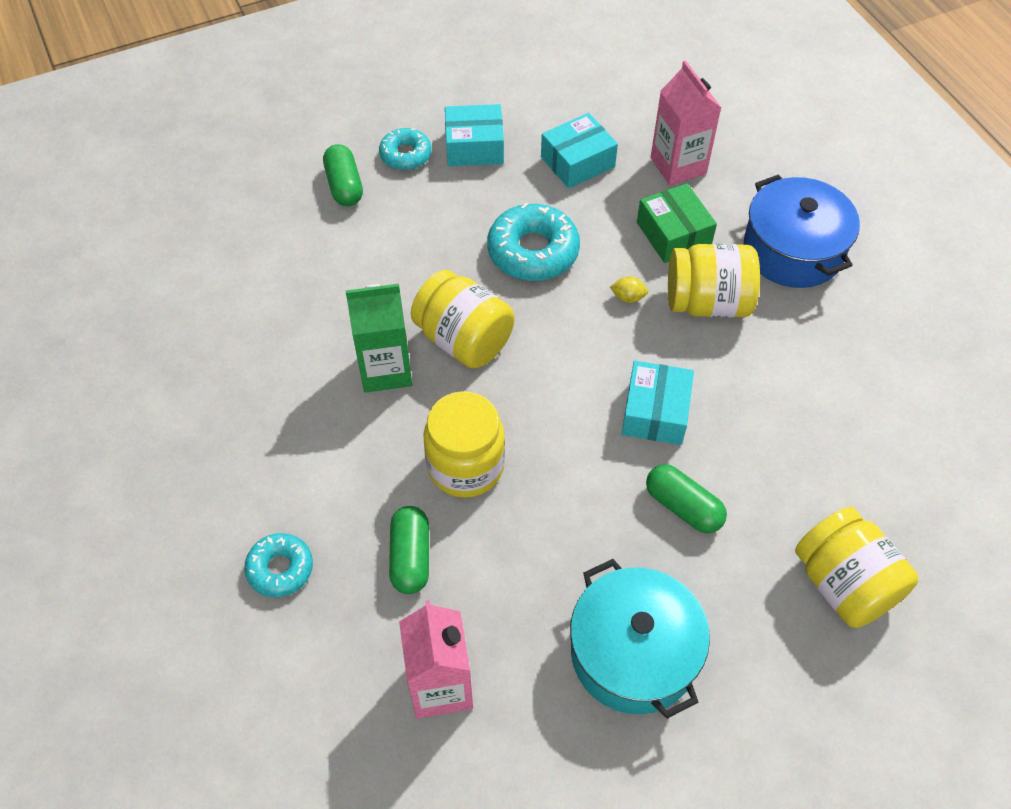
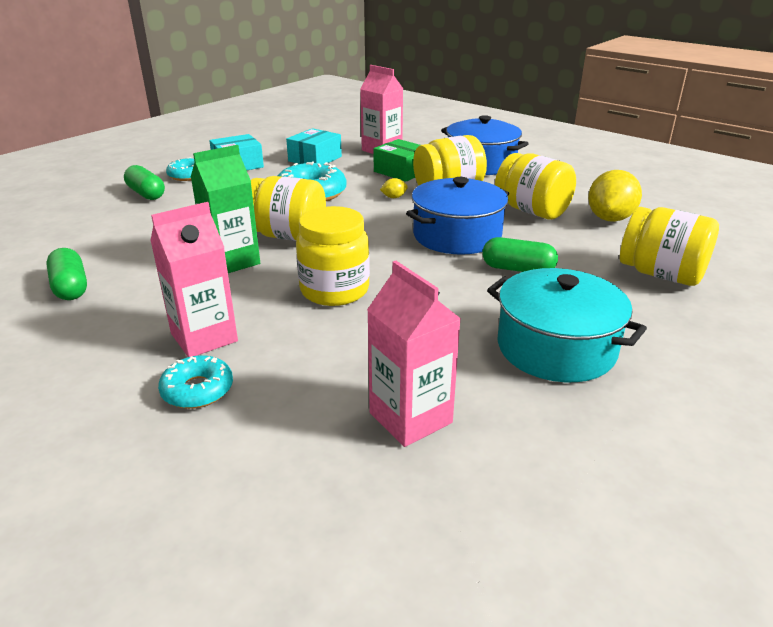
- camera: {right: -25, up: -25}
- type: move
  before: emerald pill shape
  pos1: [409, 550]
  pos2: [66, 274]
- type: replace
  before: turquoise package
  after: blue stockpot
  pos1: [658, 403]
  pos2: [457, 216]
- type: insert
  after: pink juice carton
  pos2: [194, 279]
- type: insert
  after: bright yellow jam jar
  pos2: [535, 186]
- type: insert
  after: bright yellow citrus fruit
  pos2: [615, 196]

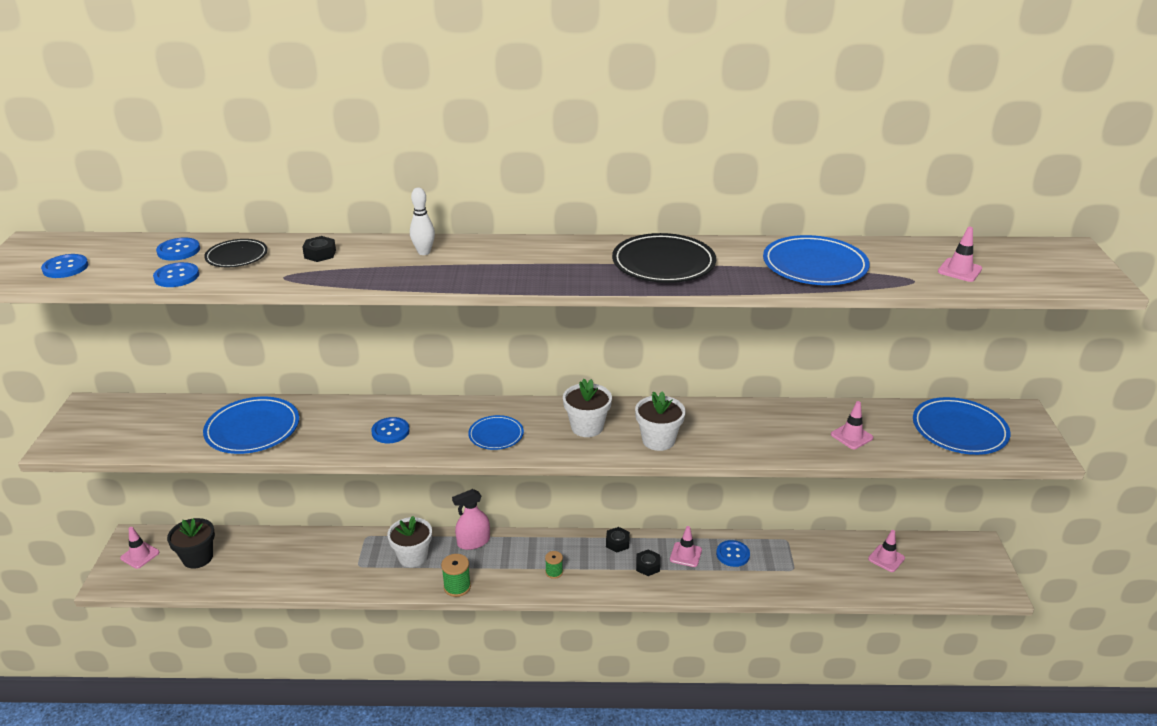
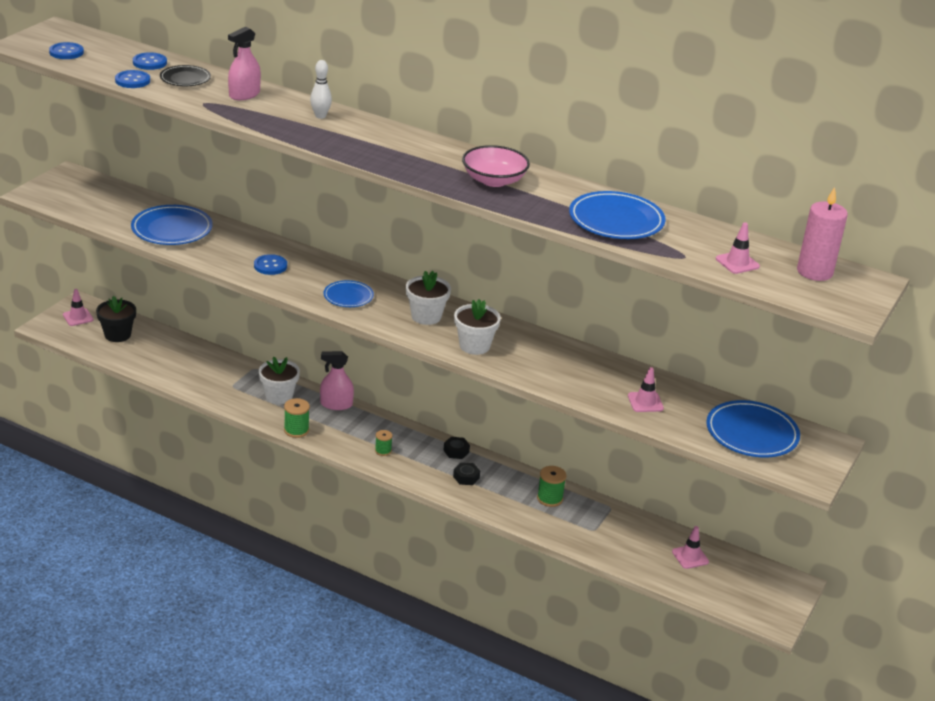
- camera: {right: 25, up: 0}
- type: replace
  before: jet-black nut
  after: pink spray bottle
  pos1: [319, 249]
  pos2: [244, 63]
- type: replace
  before: jet-black flat dish
  after: pink deep dish
  pos1: [664, 258]
  pos2: [496, 166]
- type: delete
  before: pink traffic cone
  pos1: [686, 546]
- type: replace
  before: blue button
  after: emerald bobbin
  pos1: [733, 553]
  pos2: [551, 486]
- type: insert
  after: pink candle
  pos2: [822, 234]

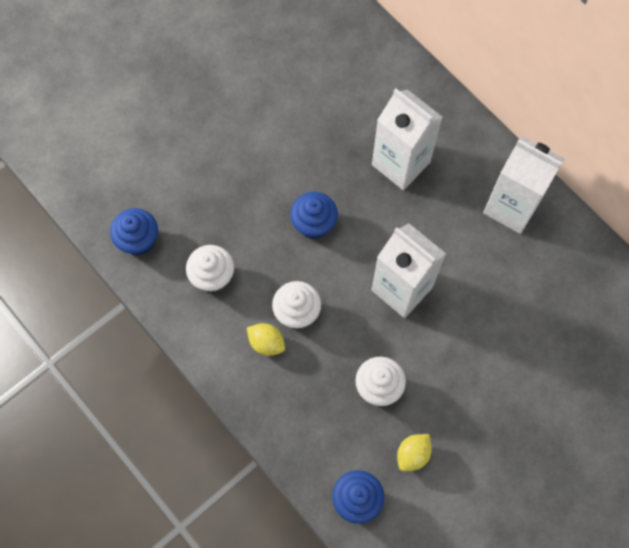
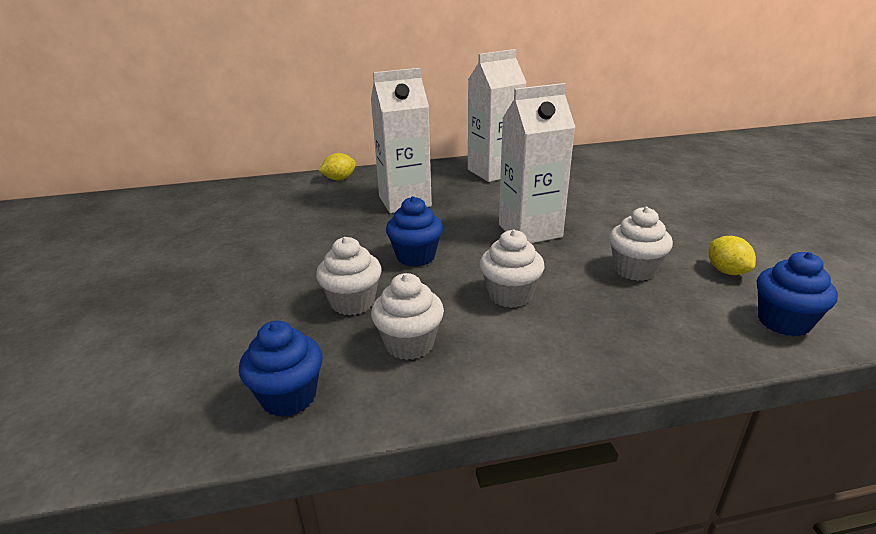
- camera: {right: -60, up: -40}
- type: move
  before: bright yellow citrus fruit
  pos1: [266, 339]
  pos2: [337, 166]
- type: insert
  after: white muffin
  pos2: [349, 276]

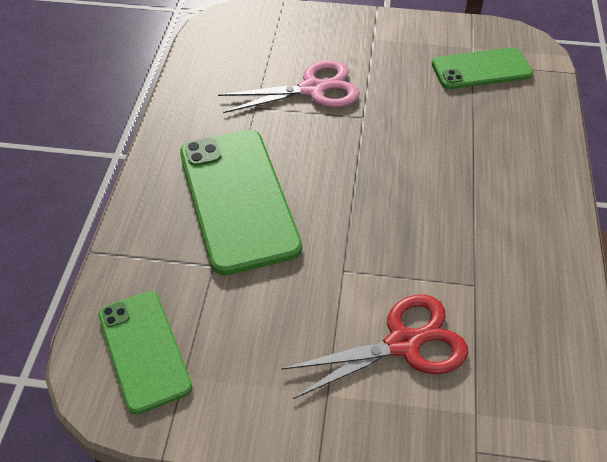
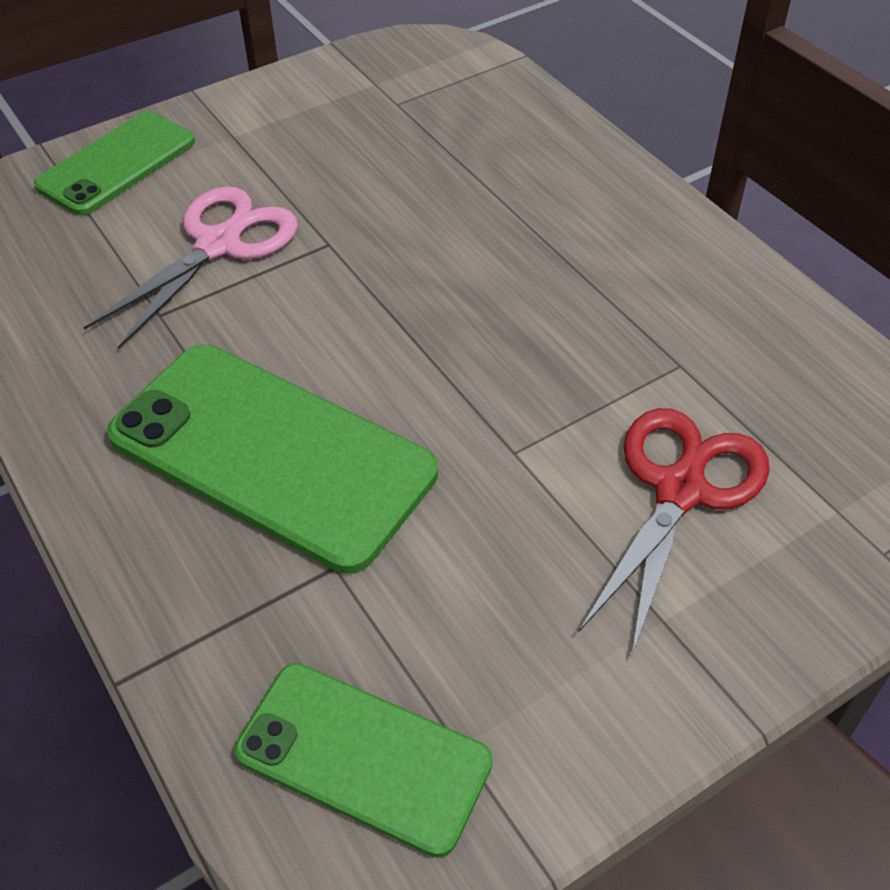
- camera: {right: -40, up: 0}
- type: move
  before: emerald phone
  pos1: [482, 68]
  pos2: [114, 163]

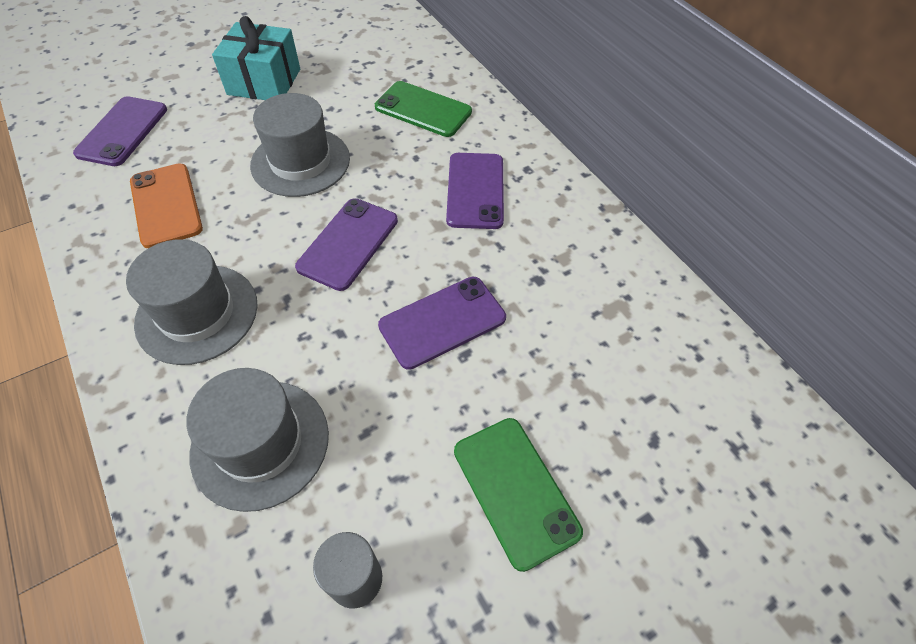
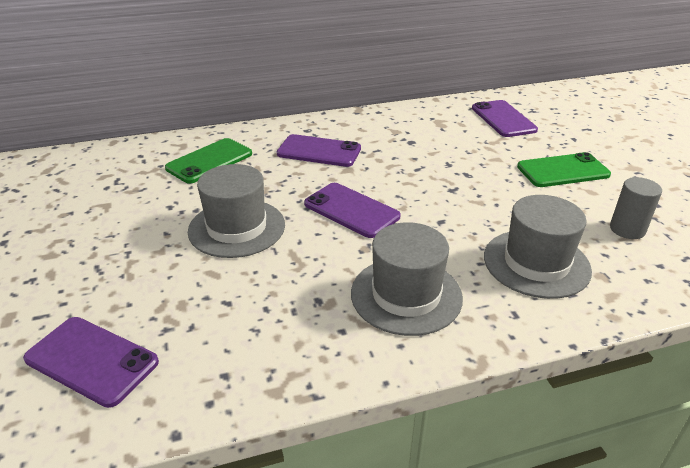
- camera: {right: -75, up: -20}
- type: delete
  before: bright orange phone
  pos1: [166, 205]
- type: delete
  before: turquoise present
  pos1: [256, 58]
- type: move
  before: violet phone
  pos1: [442, 323]
  pos2: [505, 118]

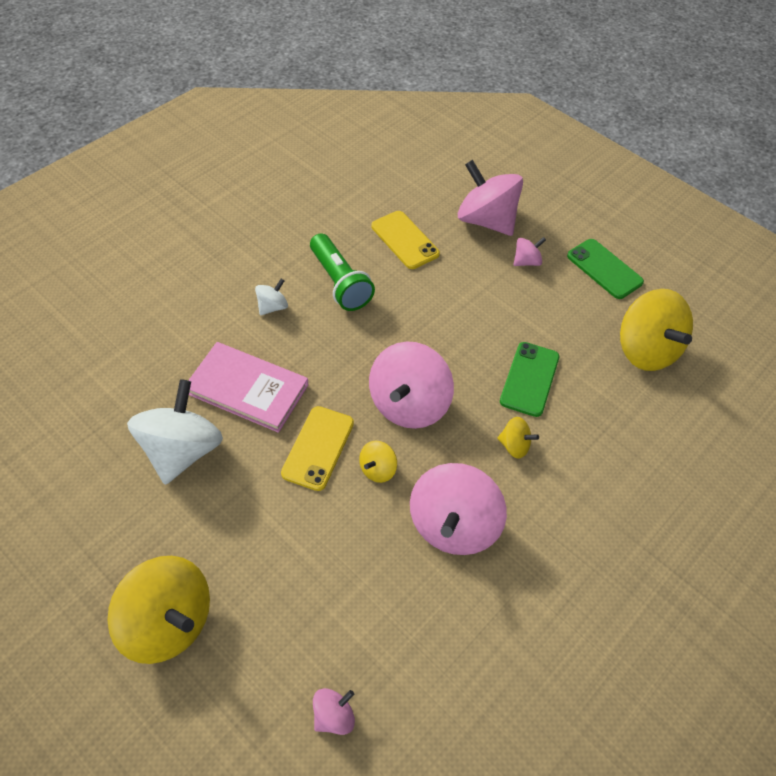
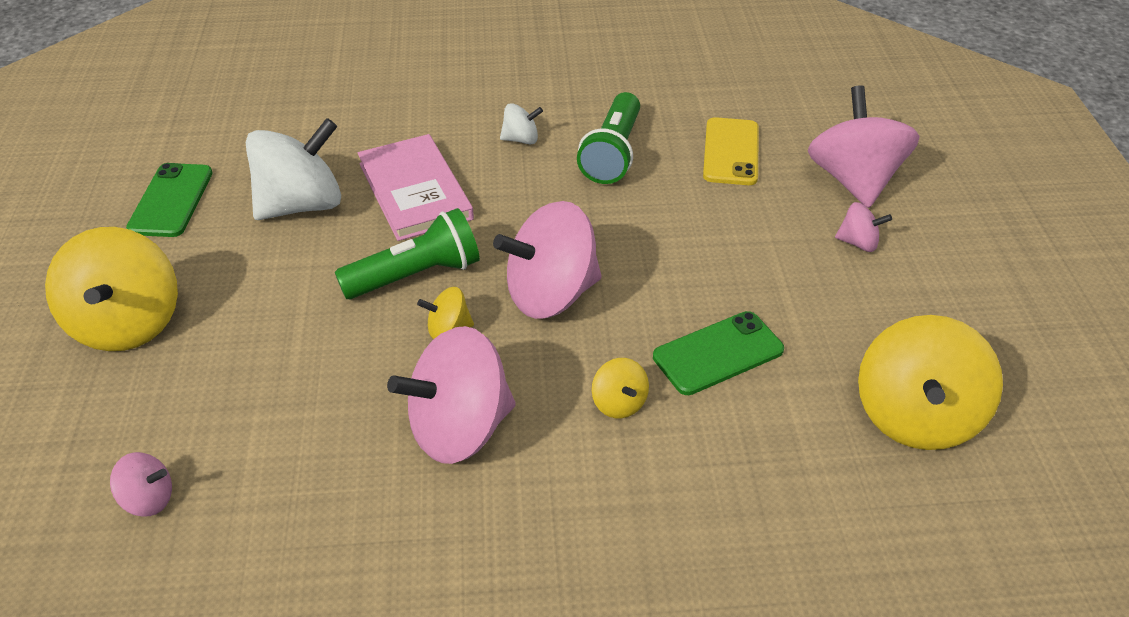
- camera: {right: 45, up: -10}
- type: replace
  before: bright yellow phone
  after: emerald flashlight
  pos1: [317, 448]
  pos2: [407, 253]
- type: move
  before: emerald phone
  pos1: [605, 269]
  pos2: [169, 200]

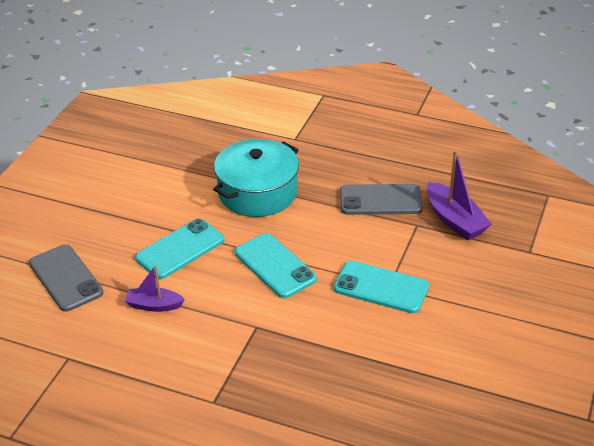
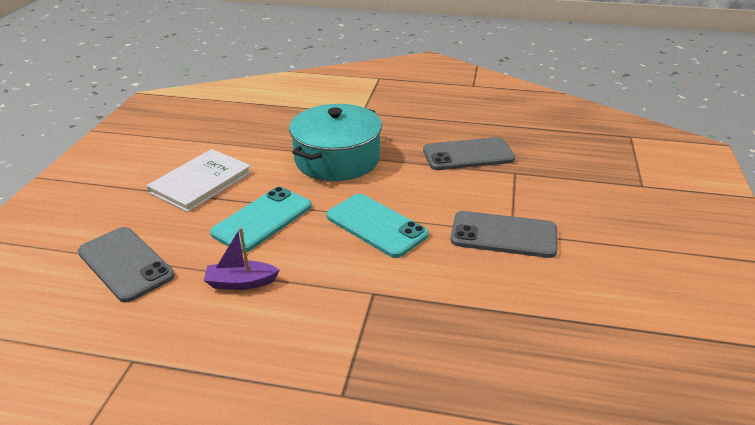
- camera: {right: -10, up: -5}
- type: recolor
  before: turquoise phone
  after: gray phone
  pos1: [381, 287]
  pos2: [504, 234]
- type: delete
  before: violet boat
  pos1: [459, 195]
- type: insert
  after: white hardback
  pos2: [199, 180]

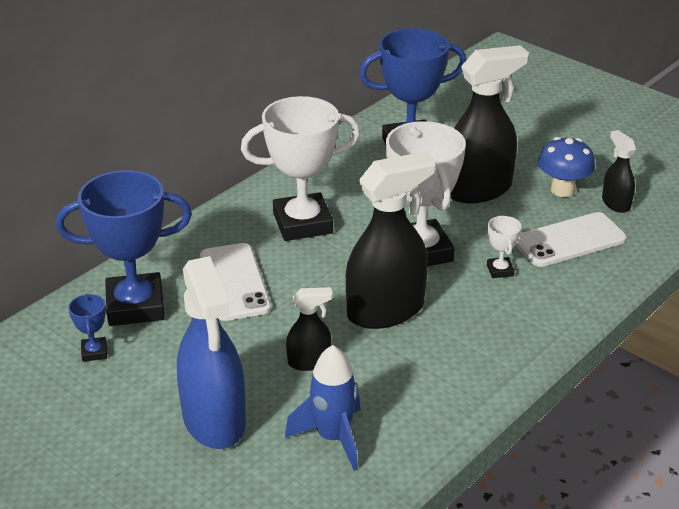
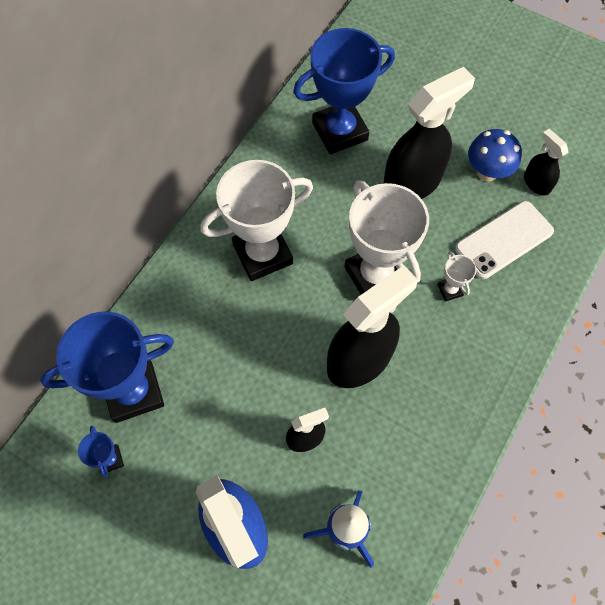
- camera: {right: -10, up: 30}
- type: delete
  before: white phone
  pos1: [235, 282]

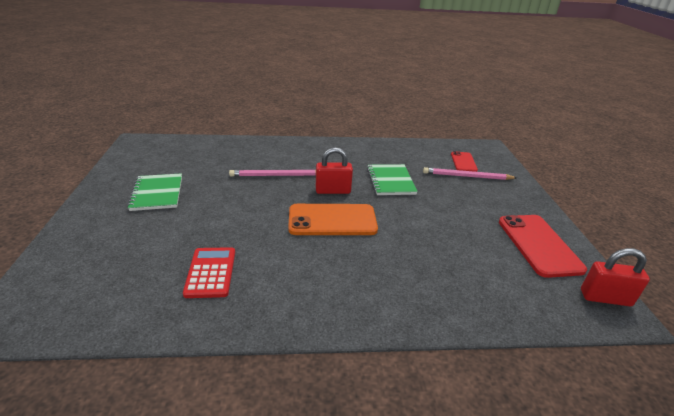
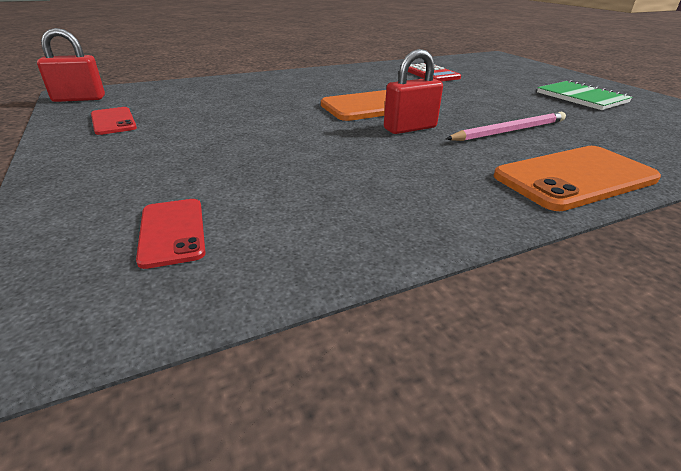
- camera: {right: 160, up: 0}
- type: delete
  before: emerald exercise book
  pos1: [392, 179]
- type: delete
  before: pink wooden pencil
  pos1: [470, 173]
- type: resize
  before: scarlet phone
  pos1: [543, 246]
  pos2: [114, 121]
  scale: 0.56
- type: insert
  after: bright orange phone
  pos2: [577, 178]

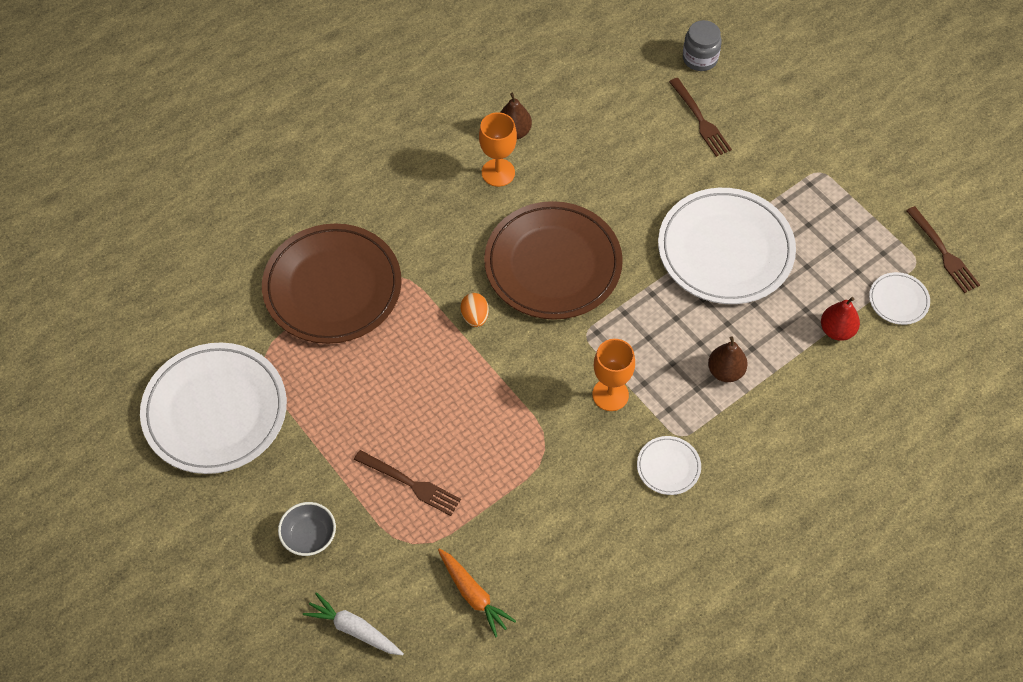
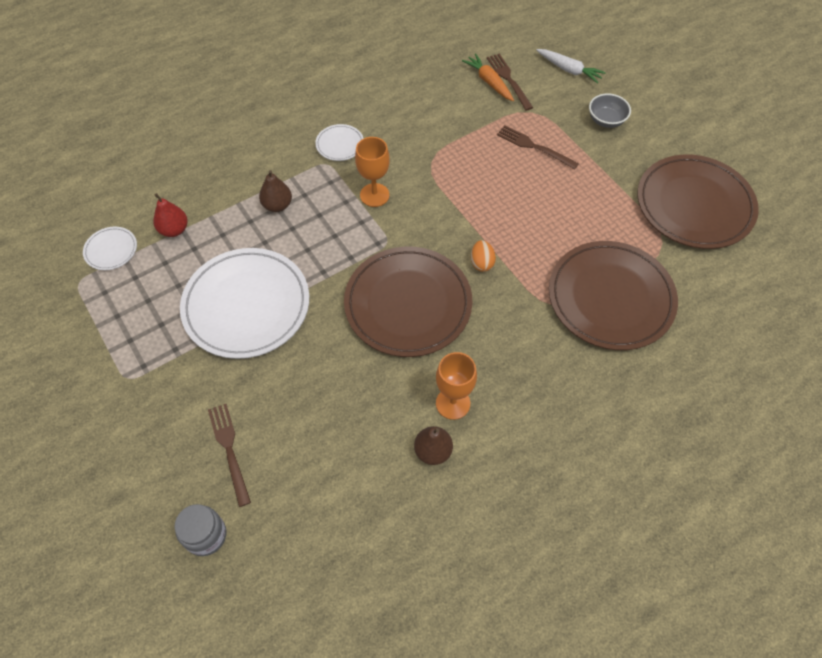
- camera: {right: -175, up: 0}
- type: recolor
  before: white flat dish
  after: dark brown flat dish
  pos1: [213, 408]
  pos2: [698, 201]
- type: move
  before: dark brown table fork
  pos1: [943, 249]
  pos2: [510, 82]

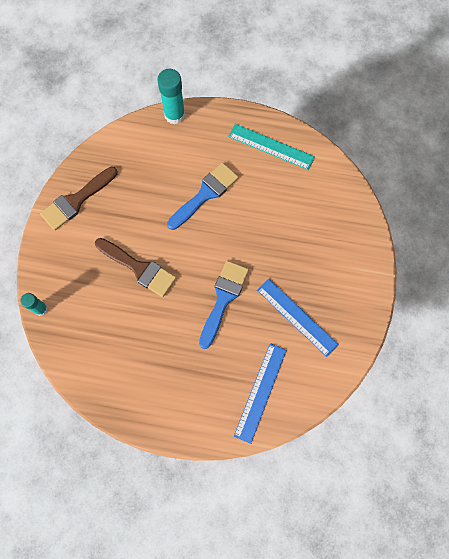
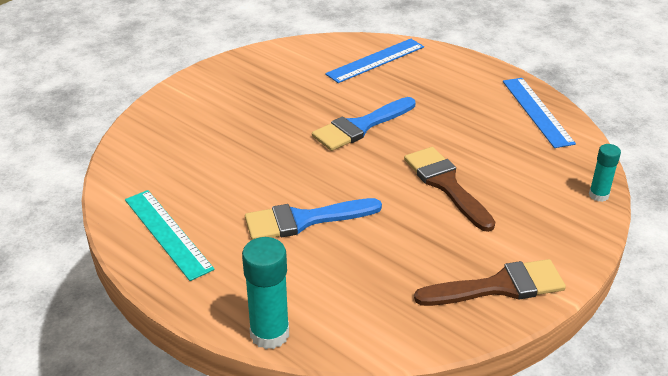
- camera: {right: -150, up: -35}
- type: move
  before: blue straightedge
  pos1: [298, 318]
  pos2: [539, 113]

